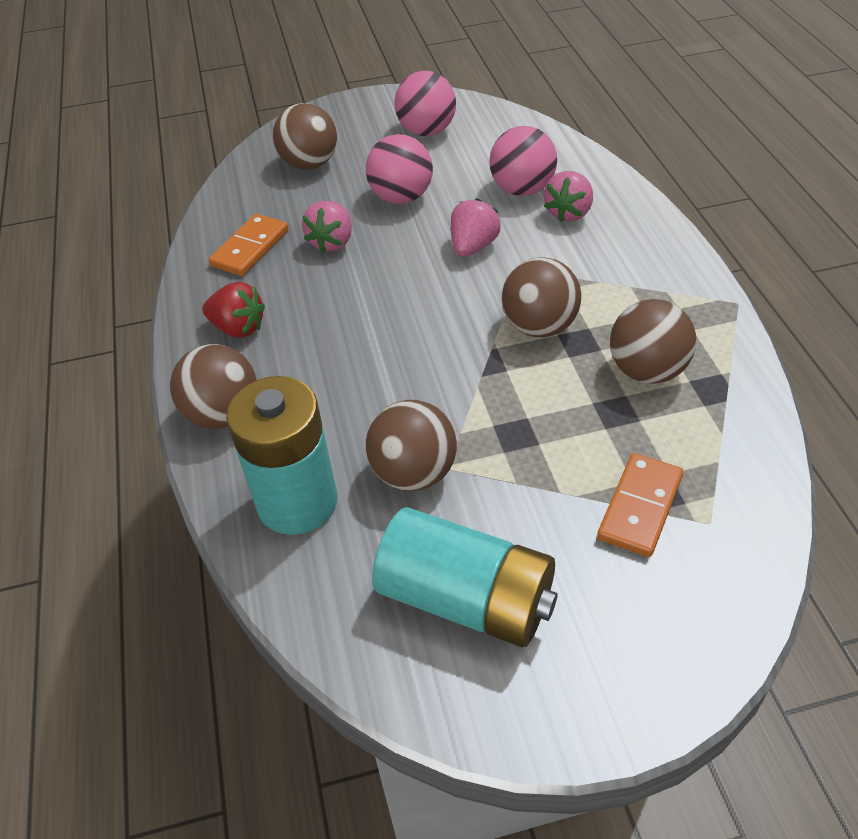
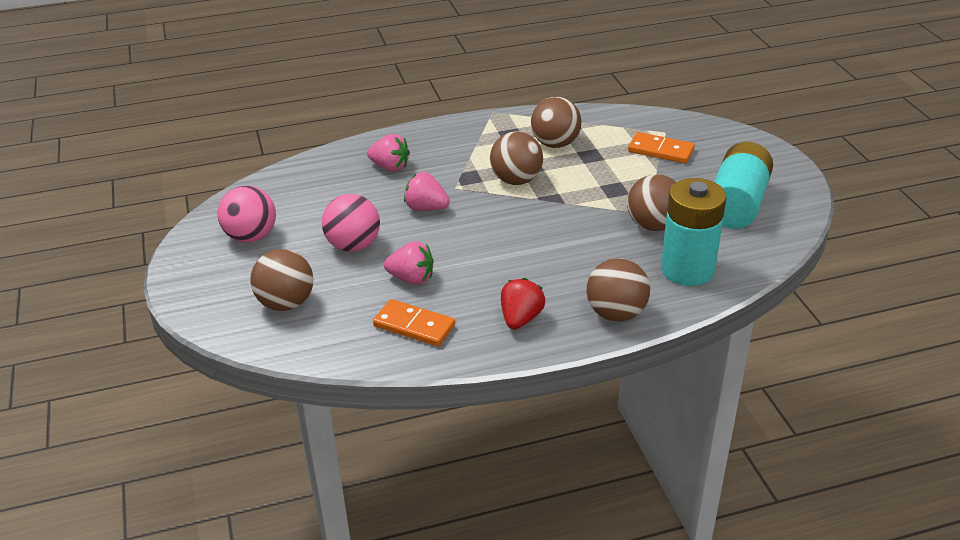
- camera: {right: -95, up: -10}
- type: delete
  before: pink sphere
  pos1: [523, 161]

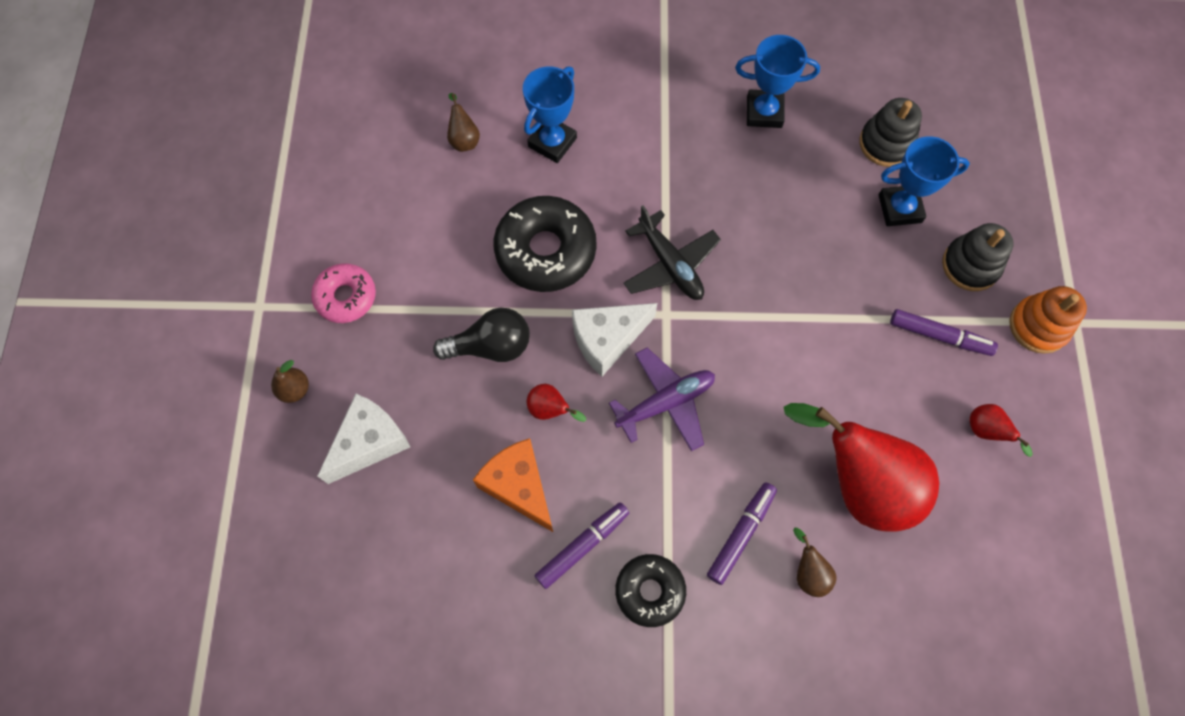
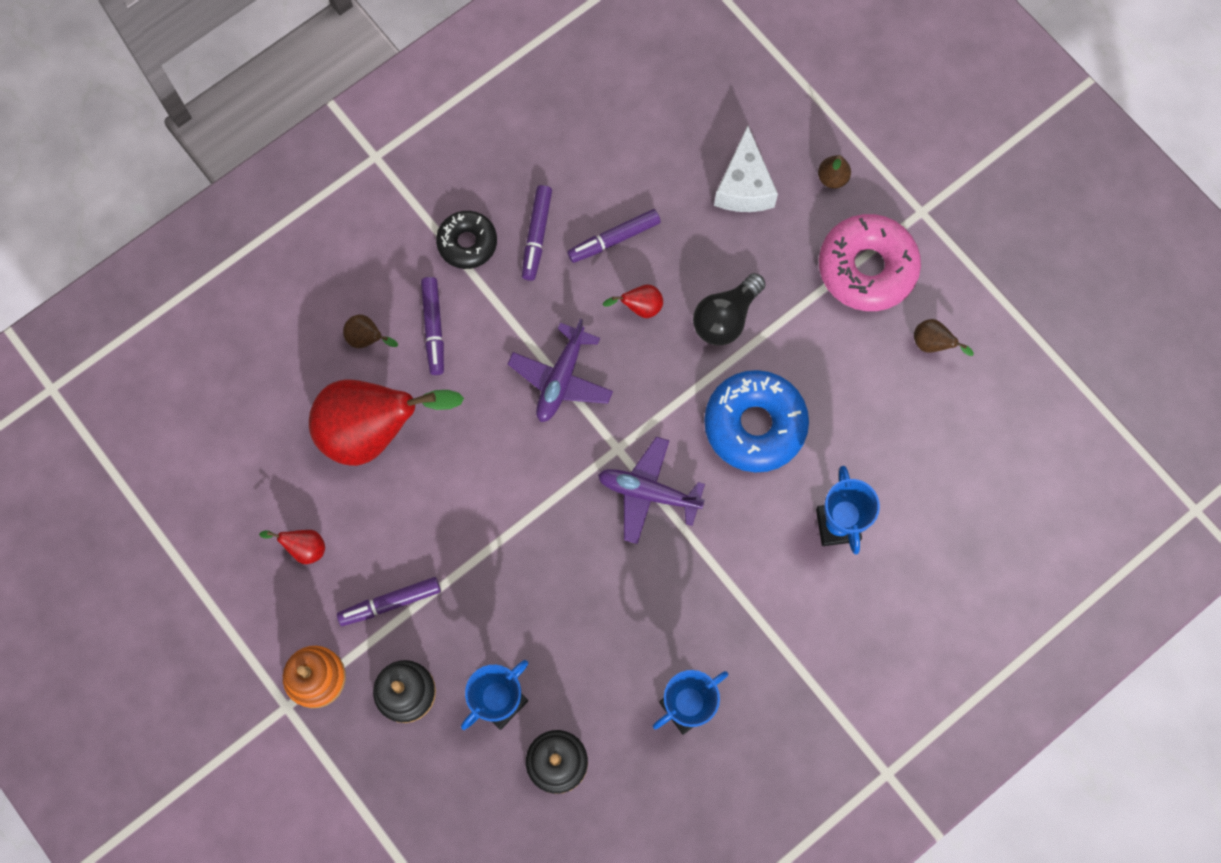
- camera: {right: 140, up: 5}
- type: resize
  before: pink glazed donut
  pos1: [343, 293]
  pos2: [870, 262]
  scale: 1.65
- type: move
  before: dark brown pear
  pos1: [463, 122]
  pos2: [944, 337]
- type: replace
  before: bright orange piece of cheese
  after: violet marker pen
  pos1: [513, 485]
  pos2: [614, 236]
- type: recolor
  before: jet-black glazed donut
  after: blue glazed donut
  pos1: [545, 244]
  pos2: [756, 421]
- type: delete
  before: white piece of cheese
  pos1: [614, 339]
- type: recolor
  before: jet-black aeroplane
  after: violet aeroplane
  pos1: [672, 252]
  pos2: [651, 490]

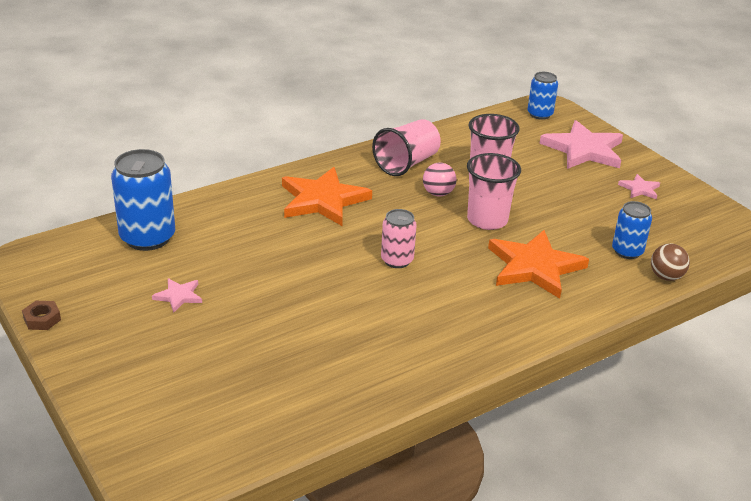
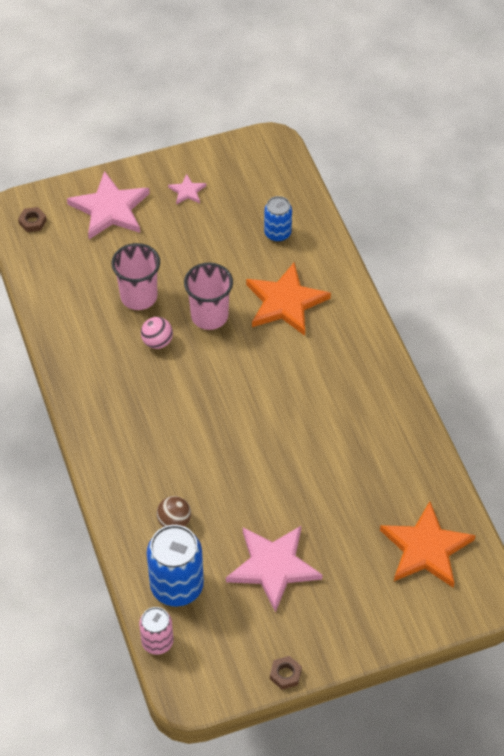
- camera: {right: -75, up: 20}
- type: resize
  before: pink star shape
  pos1: [177, 295]
  pos2: [274, 569]
  scale: 2.15
- type: move
  before: bright orange star shape
  pos1: [327, 196]
  pos2: [428, 544]
- type: delete
  before: pink cup
  pos1: [406, 147]
- type: move
  before: pink tin
  pos1: [399, 238]
  pos2: [156, 631]
- type: replace
  before: blue tin
  after: dark brown nut
  pos1: [543, 96]
  pos2: [32, 219]
- type: move
  before: dark brown sphere
  pos1: [670, 262]
  pos2: [174, 511]

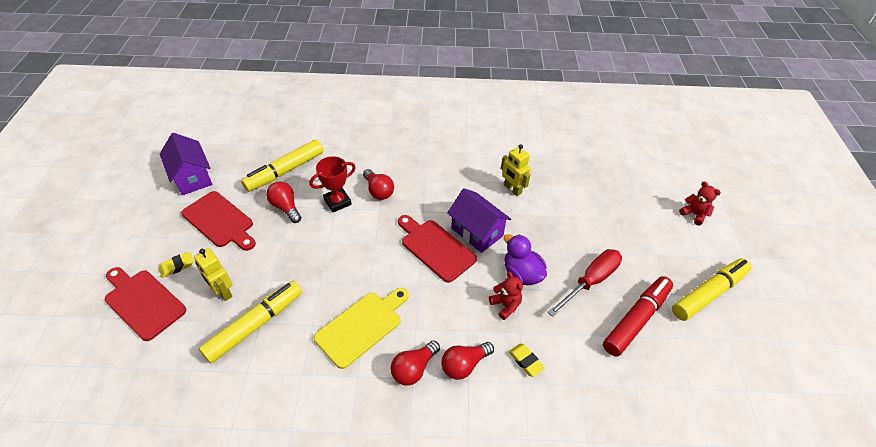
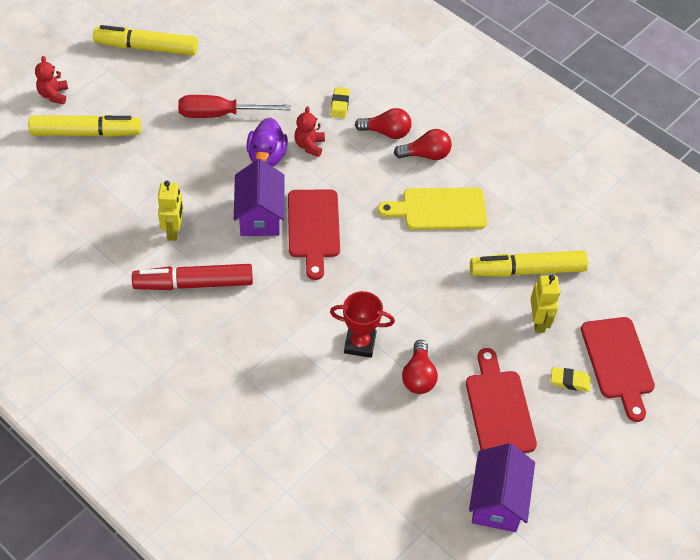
- camera: {right: -140, up: 5}
- type: move
  before: bright yellow marker pen
  pos1: [282, 165]
  pos2: [84, 126]
- type: delete
  before: scarlet bulb
  pos1: [378, 184]
- type: move
  before: scarlet marker pen
  pos1: [638, 316]
  pos2: [192, 277]

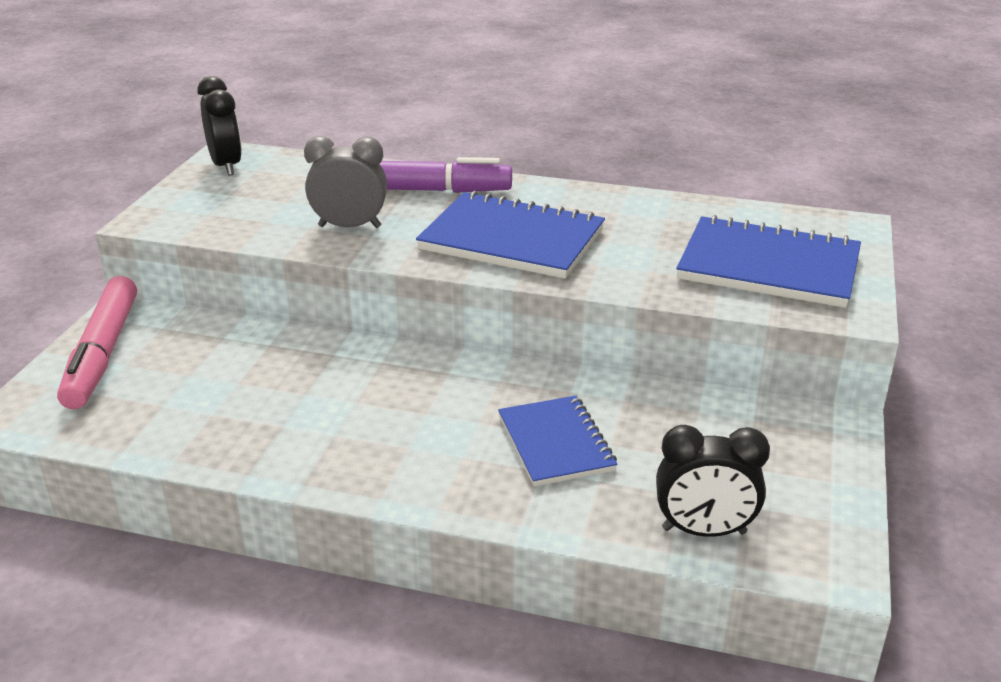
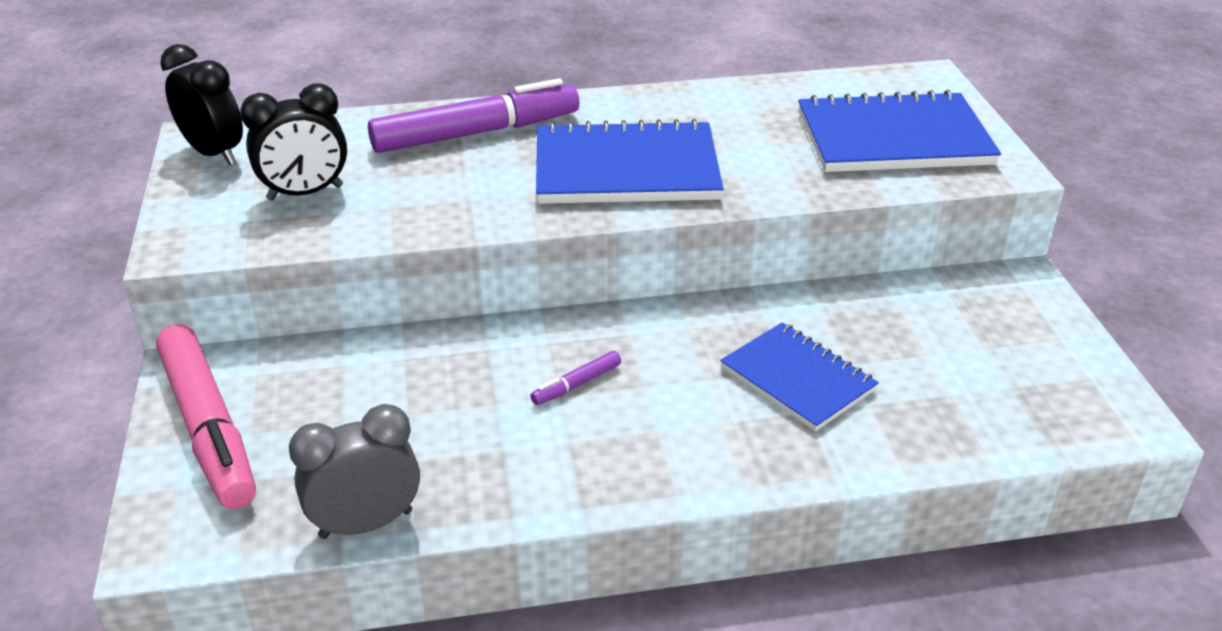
- camera: {right: -25, up: 5}
- type: move
  before: gray clock
  pos1: [345, 182]
  pos2: [354, 471]
- type: move
  before: jet-black clock
  pos1: [713, 481]
  pos2: [293, 141]
- type: insert
  after: violet marker pen
  pos2: [576, 378]

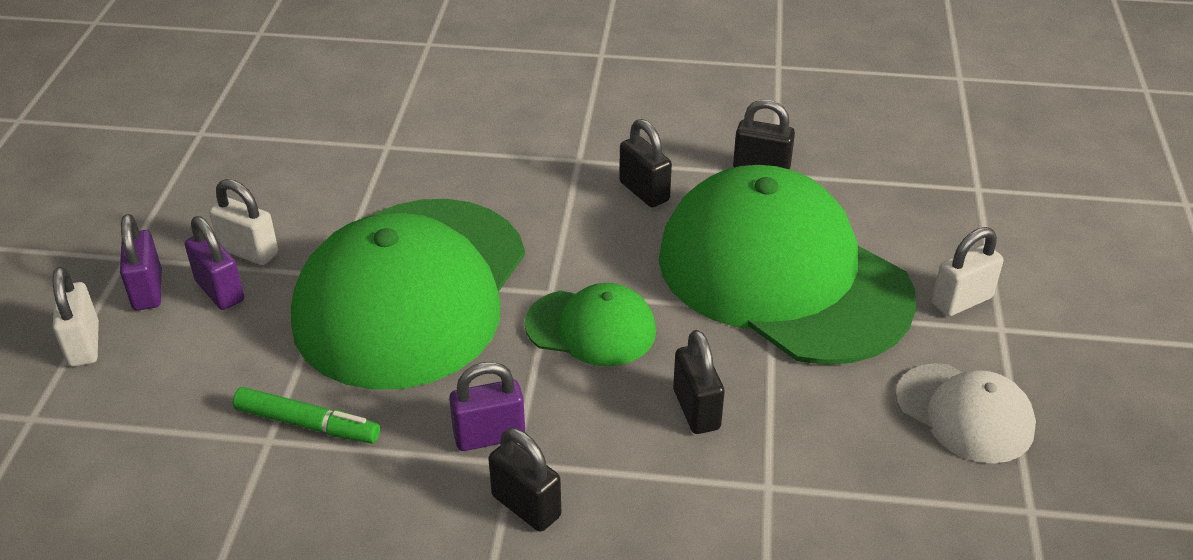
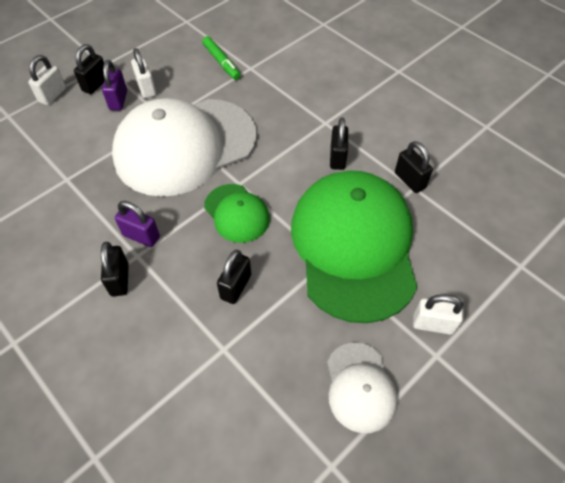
- camera: {right: 40, up: 15}
- type: recolor
  before: violet small lock
  after: jet-black small lock
  pos1: [141, 262]
  pos2: [89, 69]
- type: move
  before: emerald marker pen
  pos1: [306, 415]
  pos2: [221, 58]
- type: recolor
  before: emerald peaked cap
  after: white peaked cap
  pos1: [408, 294]
  pos2: [184, 147]

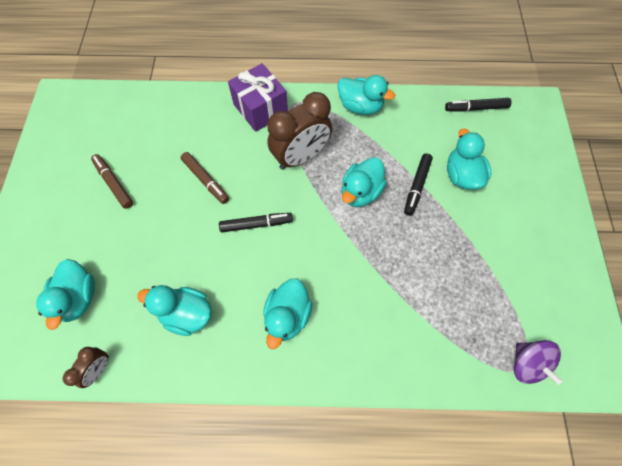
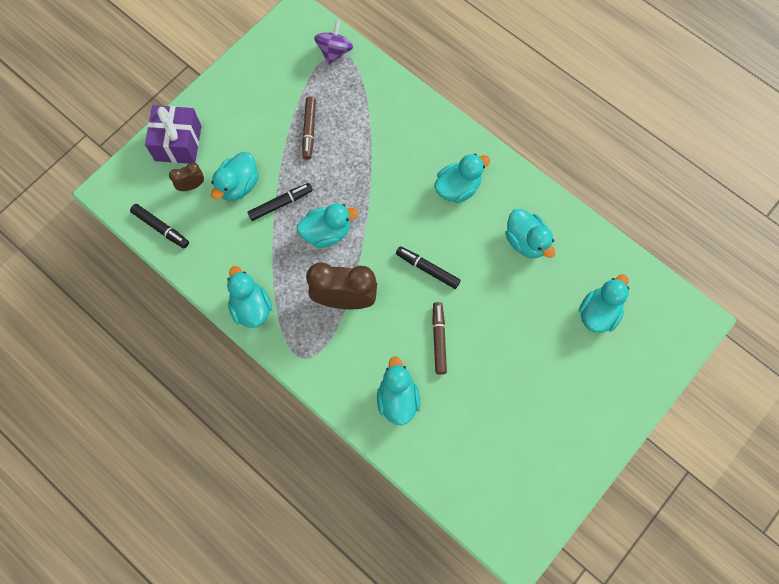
- camera: {right: -140, up: 5}
- type: move
  before: dark brown clock
  pos1: [86, 367]
  pos2: [186, 176]
- type: move
  before: dark brown marker pen
  pos1: [112, 181]
  pos2: [309, 128]
- type: move
  before: violet present
  pos1: [258, 97]
  pos2: [173, 134]
- type: insert
  after: turquoise duck
  pos2: [398, 391]

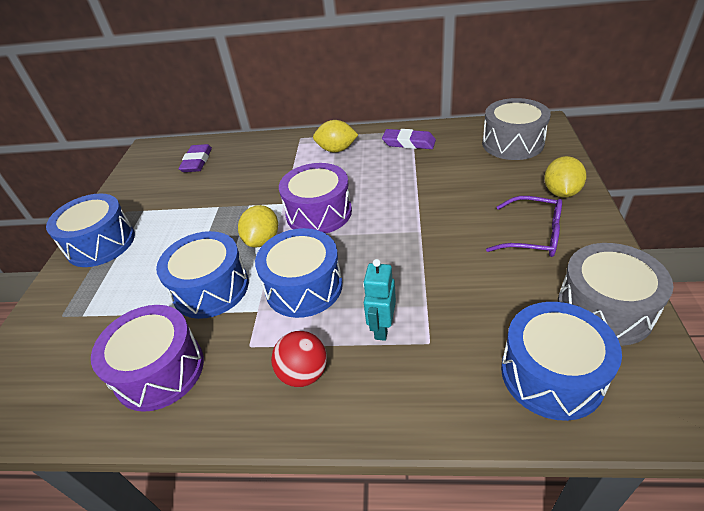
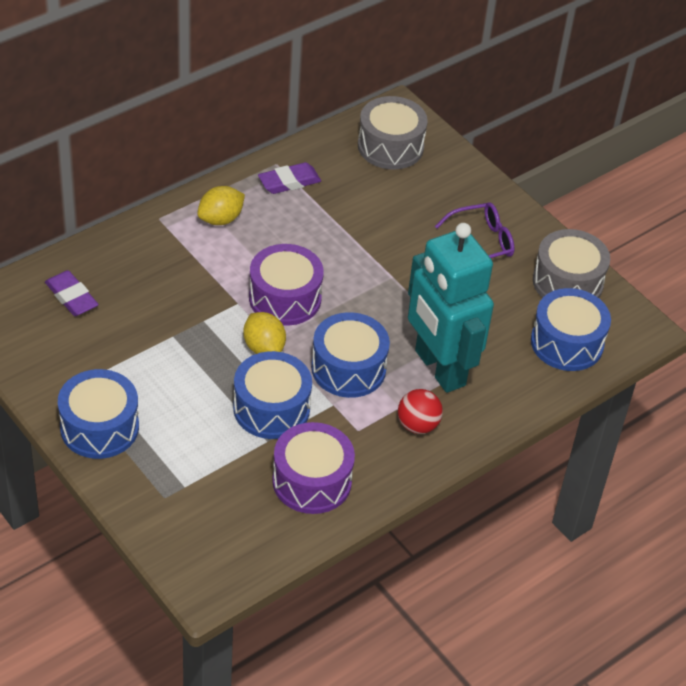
- camera: {right: -50, up: 5}
- type: resize
  before: turquoise robot
  pos1: [379, 300]
  pos2: [451, 308]
  scale: 2.42
- type: delete
  before: bright yellow citrus fruit
  pos1: [565, 177]

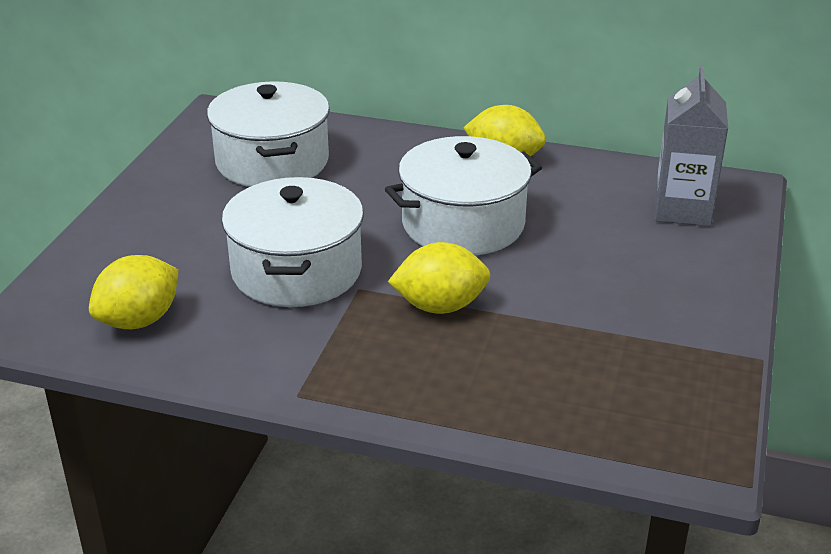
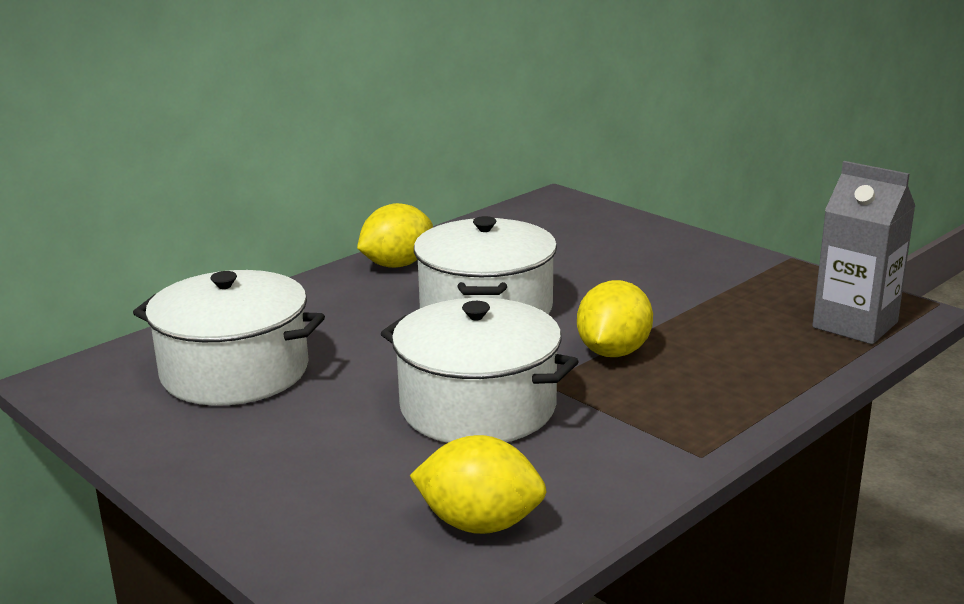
- camera: {right: -60, up: -10}
- type: rotate
  before: bright yellow citrus fruit
  pos1: [134, 292]
  pos2: [478, 484]
  turn: -60
- type: move
  before: gray juice carton
  pos1: [691, 146]
  pos2: [863, 252]

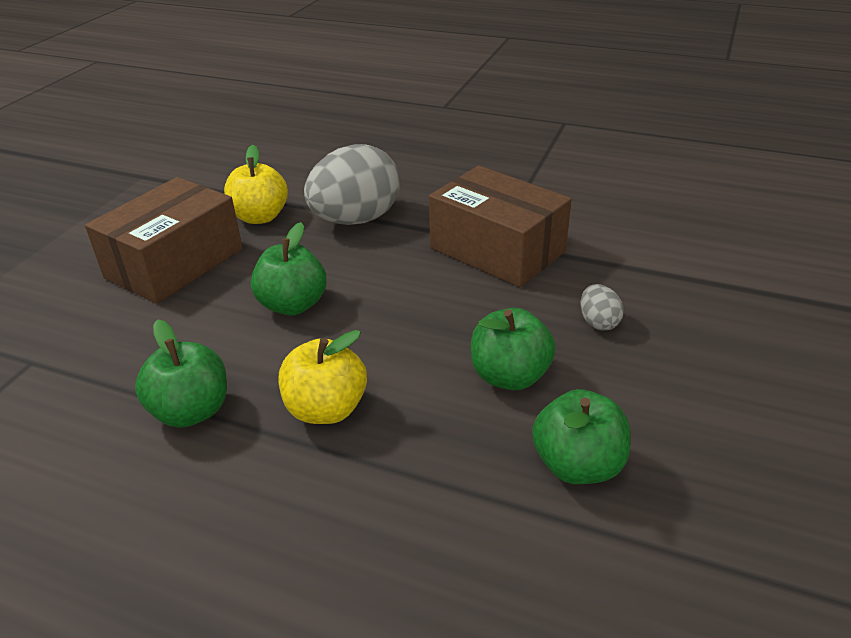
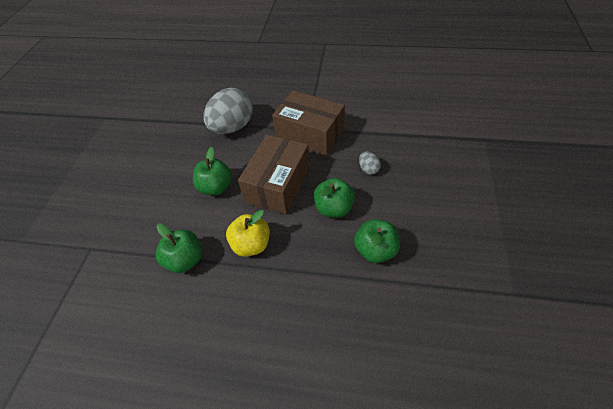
- camera: {right: -10, up: 15}
- type: move
  before: dark brown package
  pos1: [164, 240]
  pos2: [274, 175]
- type: delete
  before: bright yellow toy apple
  pos1: [256, 184]

